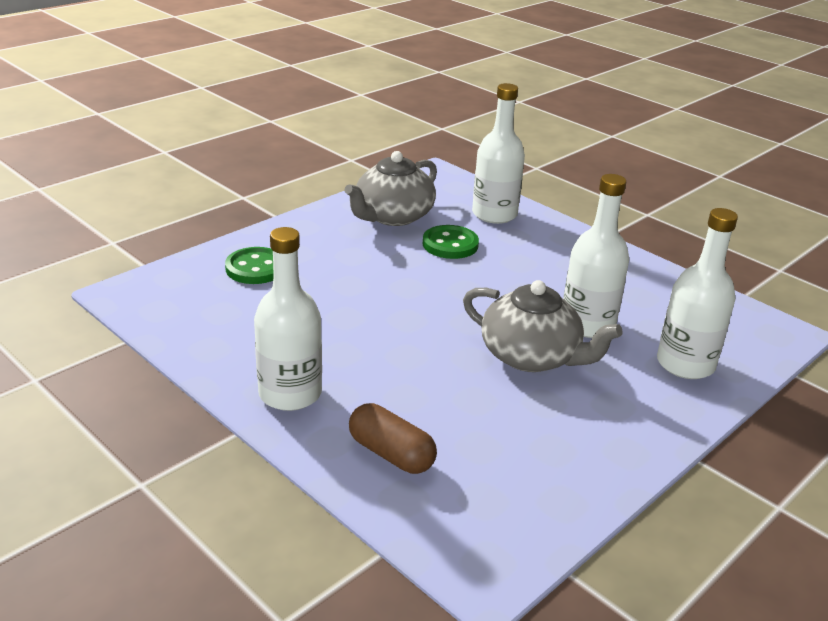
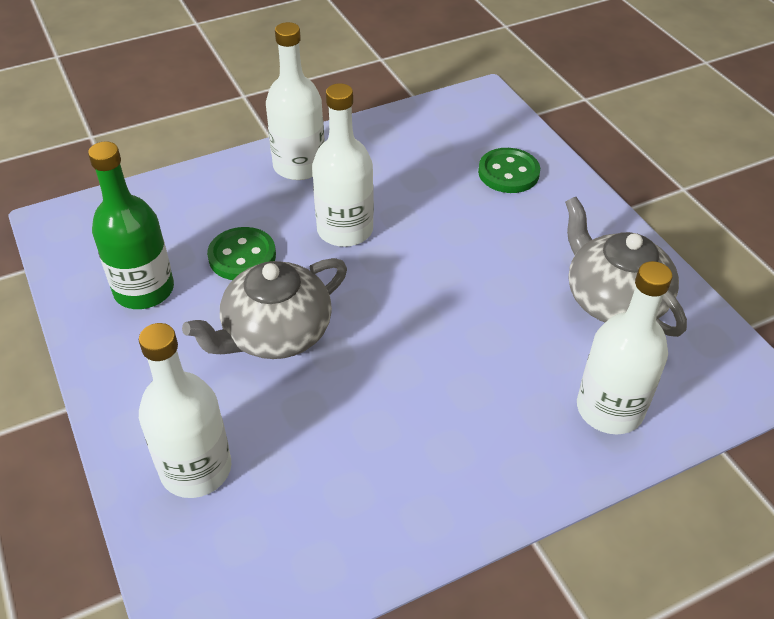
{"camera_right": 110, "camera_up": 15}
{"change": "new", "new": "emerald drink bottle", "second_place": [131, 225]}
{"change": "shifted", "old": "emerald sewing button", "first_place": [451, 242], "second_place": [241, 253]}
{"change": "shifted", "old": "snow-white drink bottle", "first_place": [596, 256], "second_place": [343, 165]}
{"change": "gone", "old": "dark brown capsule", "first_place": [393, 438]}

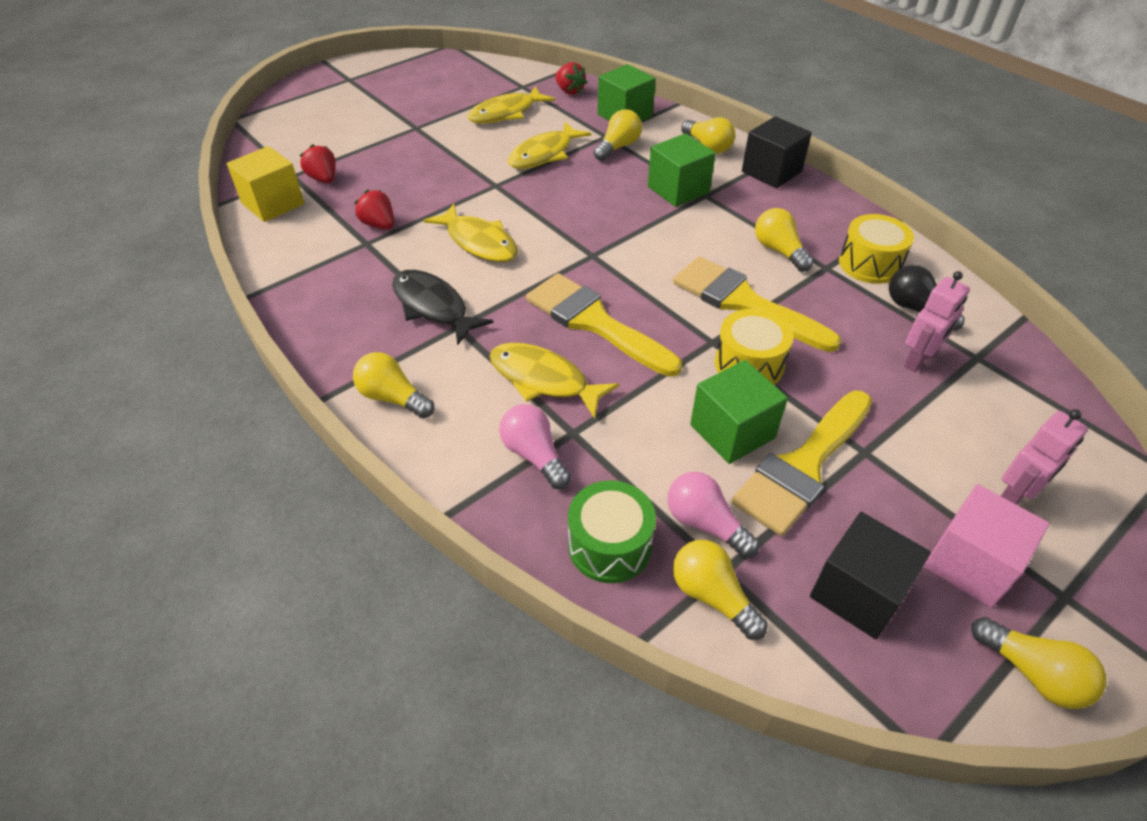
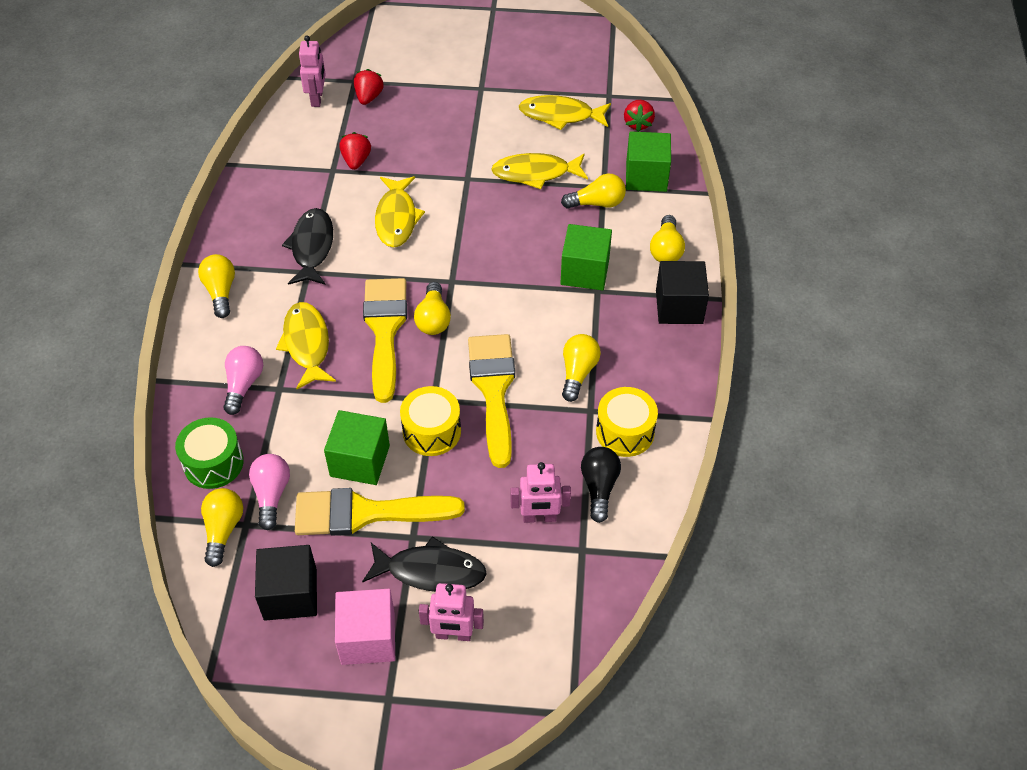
{"camera_right": 45, "camera_up": 5}
{"change": "swapped", "old": "yellow solid cube", "new": "pink robot", "first_place": [265, 184], "second_place": [312, 71]}
{"change": "new", "new": "black toy fish", "second_place": [424, 564]}
{"change": "shifted", "old": "yellow lightbulb", "first_place": [1038, 663], "second_place": [432, 308]}

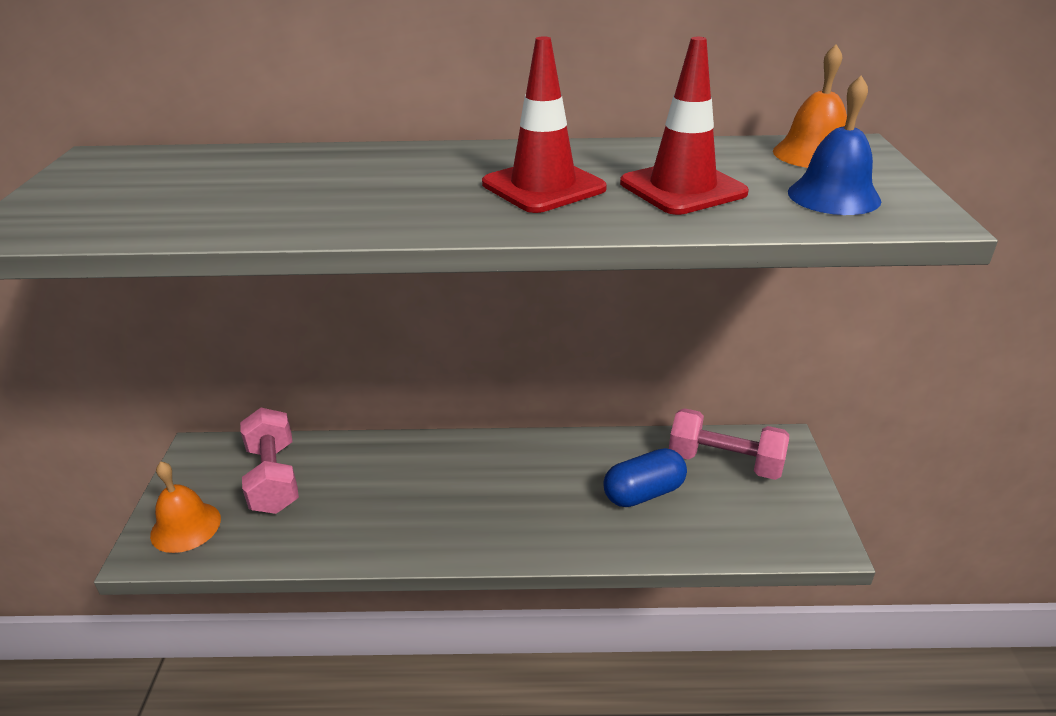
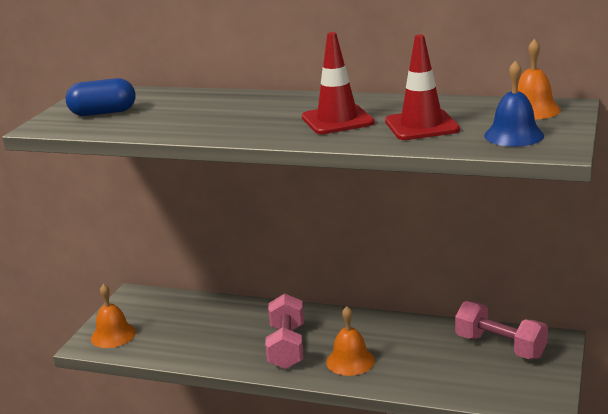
{"camera_right": 20, "camera_up": -10}
{"change": "shifted", "old": "royal blue capsule", "first_place": [645, 477], "second_place": [100, 97]}
{"change": "shifted", "old": "pink hand weight", "first_place": [269, 461], "second_place": [284, 331]}
{"change": "new", "new": "orange hand bell", "second_place": [350, 341]}

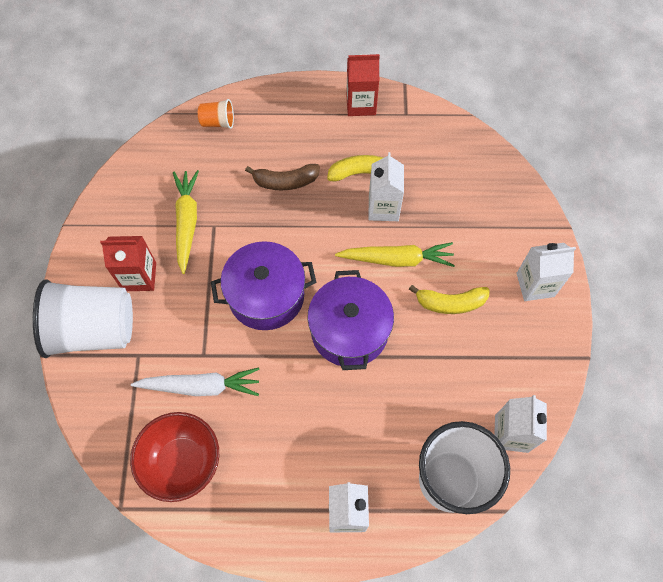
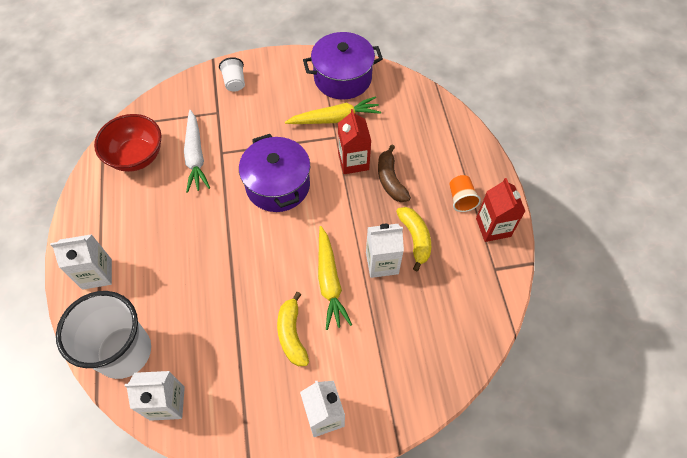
{"camera_right": 80, "camera_up": -5}
{"change": "scaled", "old": "snow-white tumbler", "first_place": [83, 318], "second_place": [232, 74], "factor": 0.44}
{"change": "shifted", "old": "purple stockpot", "first_place": [350, 320], "second_place": [343, 66]}
{"change": "shifted", "old": "crimson juice carton", "first_place": [128, 263], "second_place": [354, 141]}
{"change": "shifted", "old": "orange tumbler", "first_place": [216, 114], "second_place": [465, 193]}

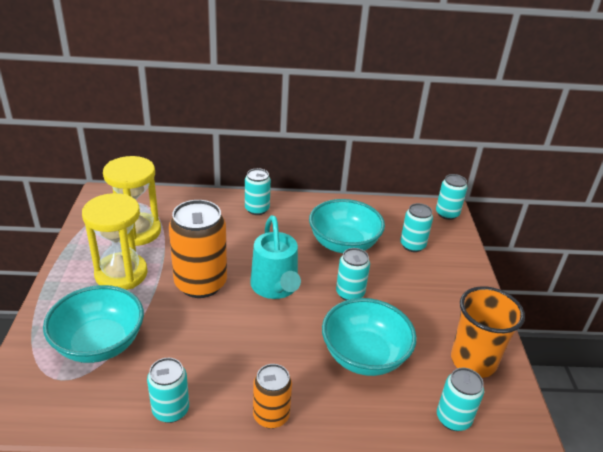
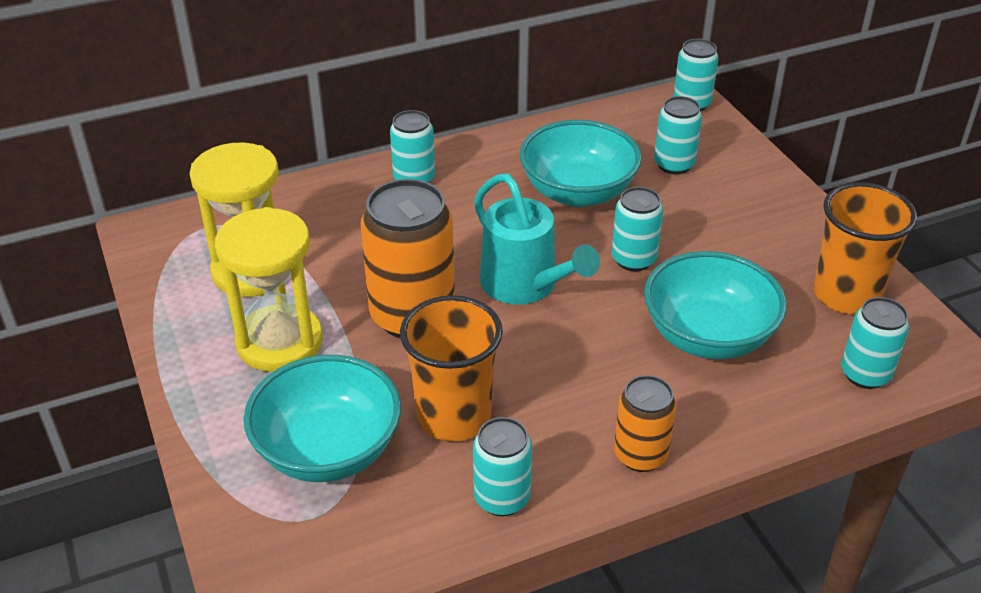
{"camera_right": -20, "camera_up": 5}
{"change": "new", "new": "orange tumbler", "second_place": [451, 368]}

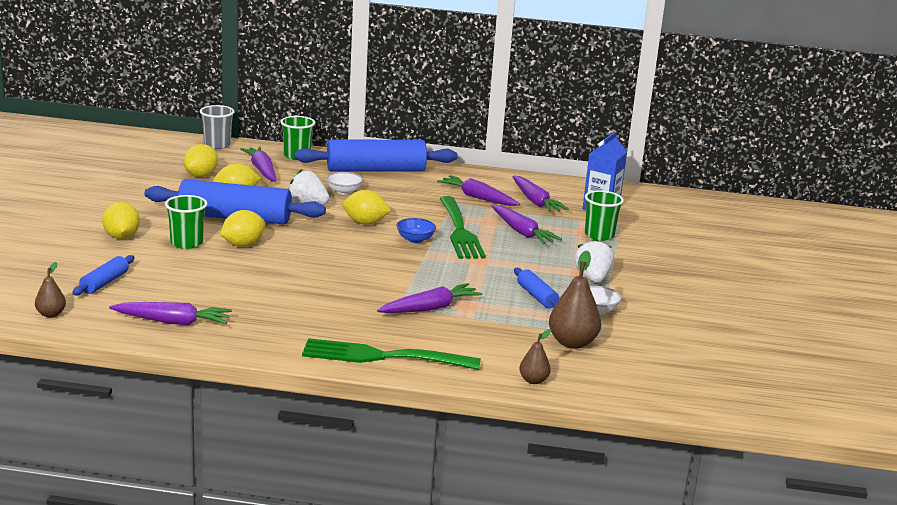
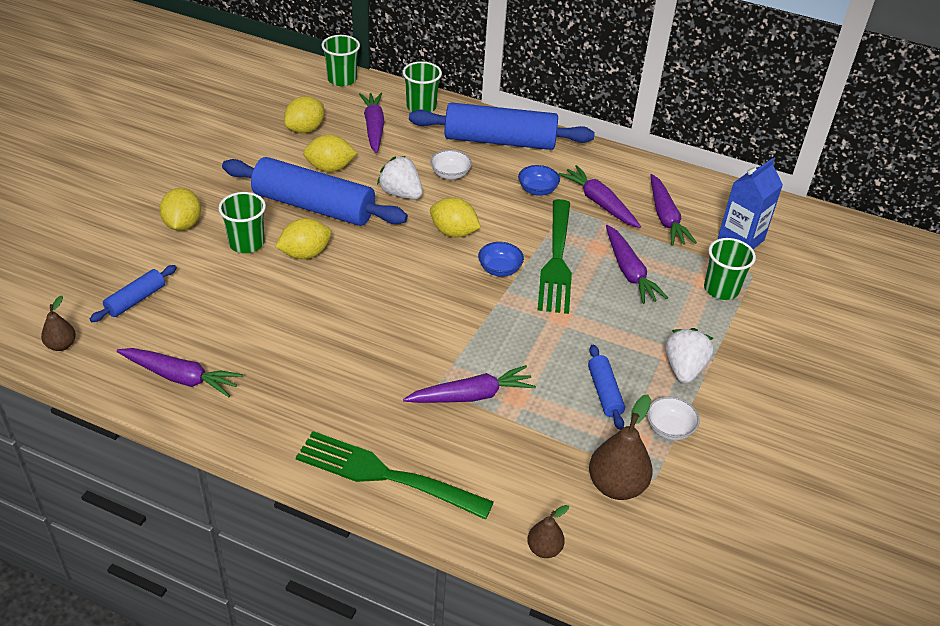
{"camera_right": 15, "camera_up": 20}
{"change": "repainted", "old": "ash-grey tumbler", "new": "emerald tumbler", "first_place": [217, 127], "second_place": [340, 60]}
{"change": "new", "new": "royal blue serving bowl", "second_place": [539, 180]}

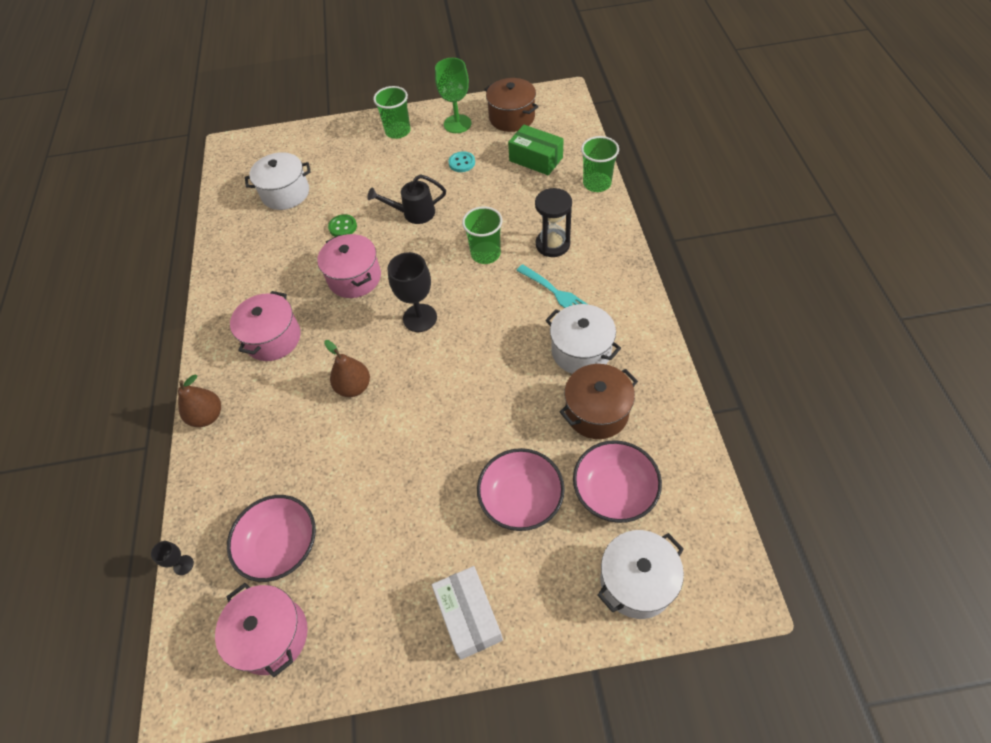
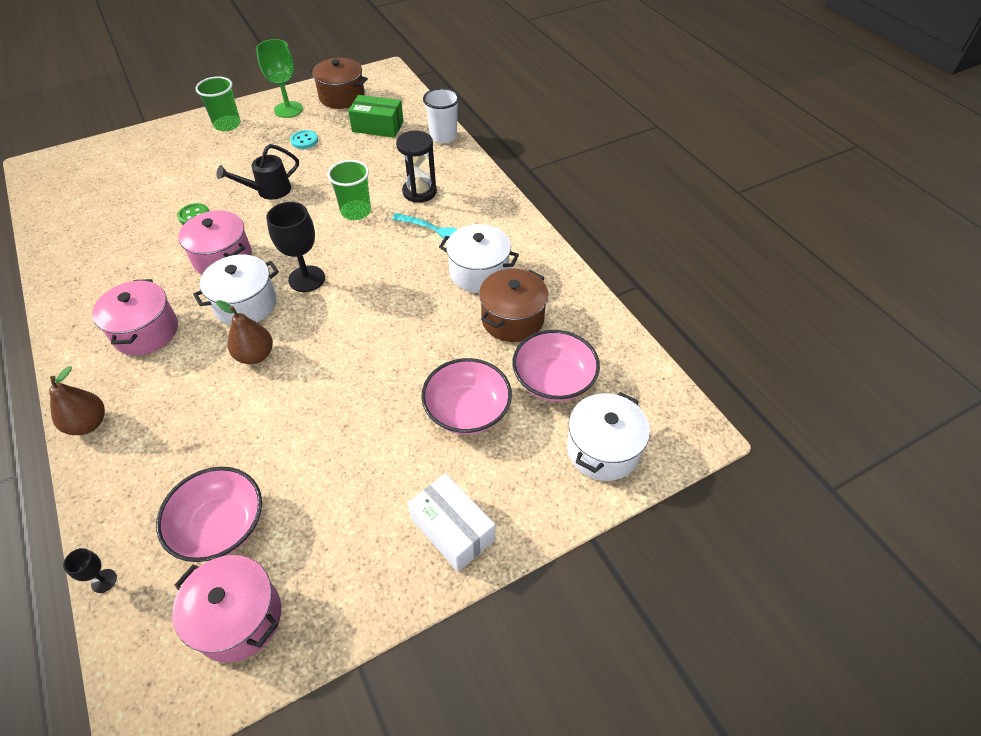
{"camera_right": -25, "camera_up": -5}
{"change": "shifted", "old": "snow-white stockpot", "first_place": [278, 181], "second_place": [236, 289]}
{"change": "repainted", "old": "emerald tumbler", "new": "snow-white tumbler", "first_place": [600, 164], "second_place": [441, 115]}

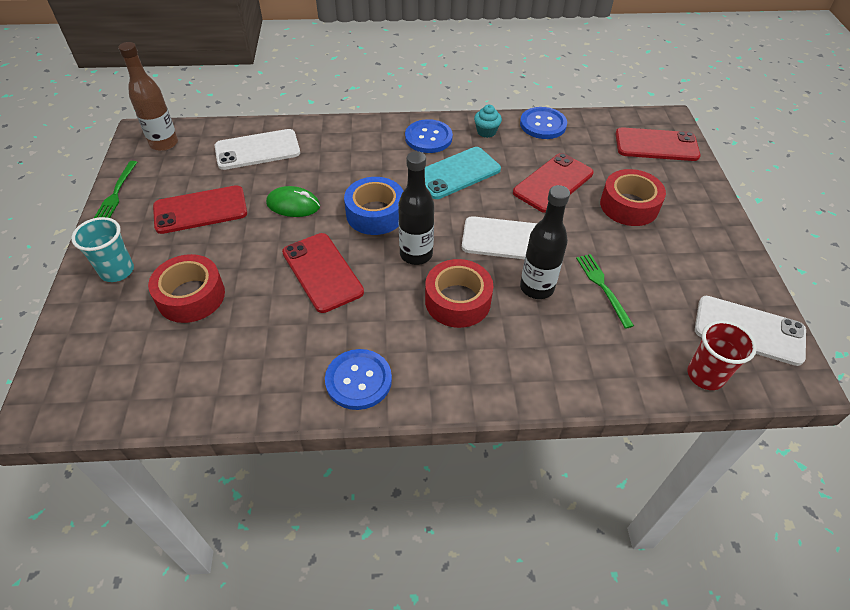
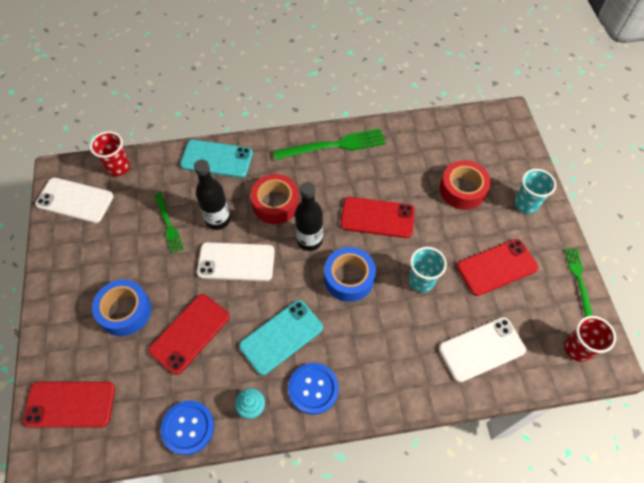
{"camera_right": 175, "camera_up": 10}
{"change": "repainted", "old": "crimson tape", "new": "royal blue tape", "first_place": [633, 197], "second_place": [121, 307]}
{"change": "new", "new": "turquoise smartphone", "second_place": [216, 159]}
{"change": "swapped", "old": "royal blue sewing button", "new": "emerald dinner fork", "first_place": [358, 379], "second_place": [329, 144]}
{"change": "rotated", "old": "crimson smartphone", "first_place": [323, 273], "second_place": [377, 217], "degrees": -45}
{"change": "swapped", "old": "emerald computer mouse", "new": "turquoise tumbler", "first_place": [293, 201], "second_place": [428, 270]}
{"change": "swapped", "old": "dark brown drink bottle", "new": "crimson tumbler", "first_place": [148, 96], "second_place": [590, 339]}

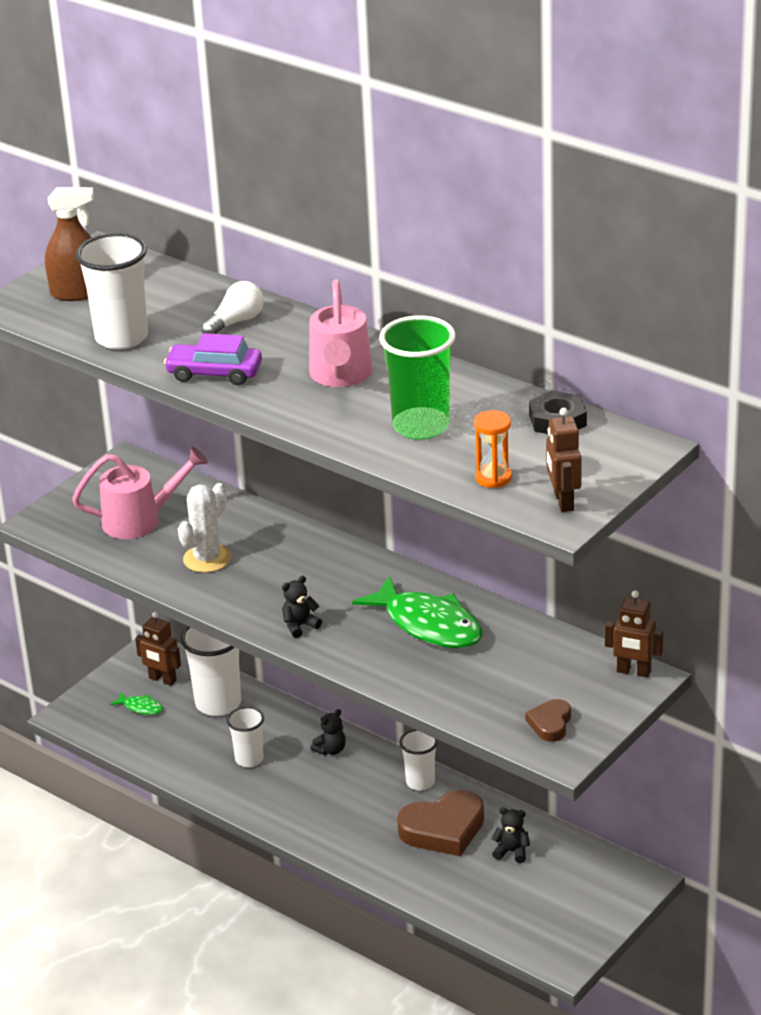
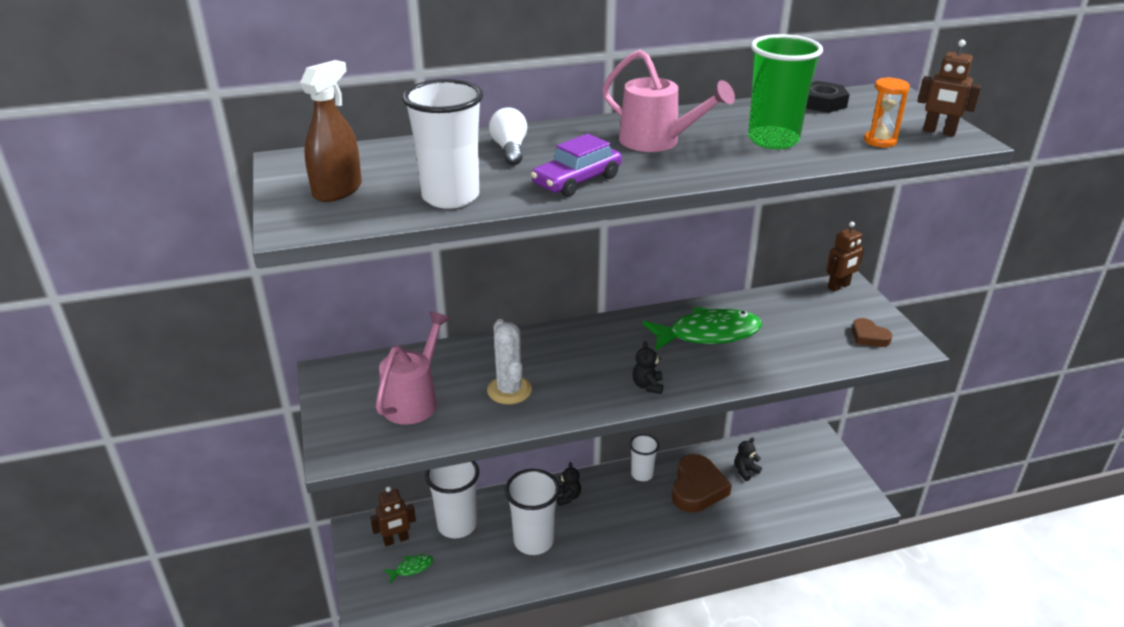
{"camera_right": -55, "camera_up": 0}
{"change": "scaled", "old": "snow-white tumbler", "first_place": [245, 736], "second_place": [532, 512], "factor": 1.67}

